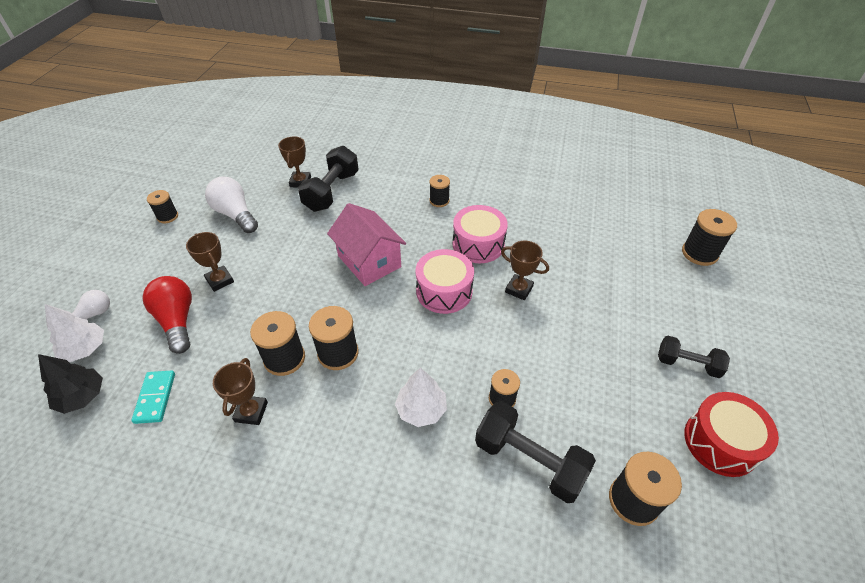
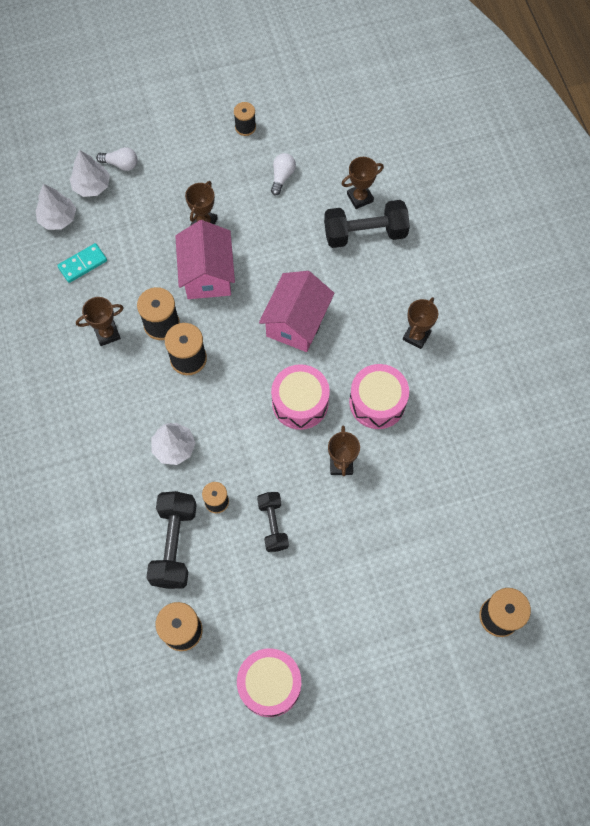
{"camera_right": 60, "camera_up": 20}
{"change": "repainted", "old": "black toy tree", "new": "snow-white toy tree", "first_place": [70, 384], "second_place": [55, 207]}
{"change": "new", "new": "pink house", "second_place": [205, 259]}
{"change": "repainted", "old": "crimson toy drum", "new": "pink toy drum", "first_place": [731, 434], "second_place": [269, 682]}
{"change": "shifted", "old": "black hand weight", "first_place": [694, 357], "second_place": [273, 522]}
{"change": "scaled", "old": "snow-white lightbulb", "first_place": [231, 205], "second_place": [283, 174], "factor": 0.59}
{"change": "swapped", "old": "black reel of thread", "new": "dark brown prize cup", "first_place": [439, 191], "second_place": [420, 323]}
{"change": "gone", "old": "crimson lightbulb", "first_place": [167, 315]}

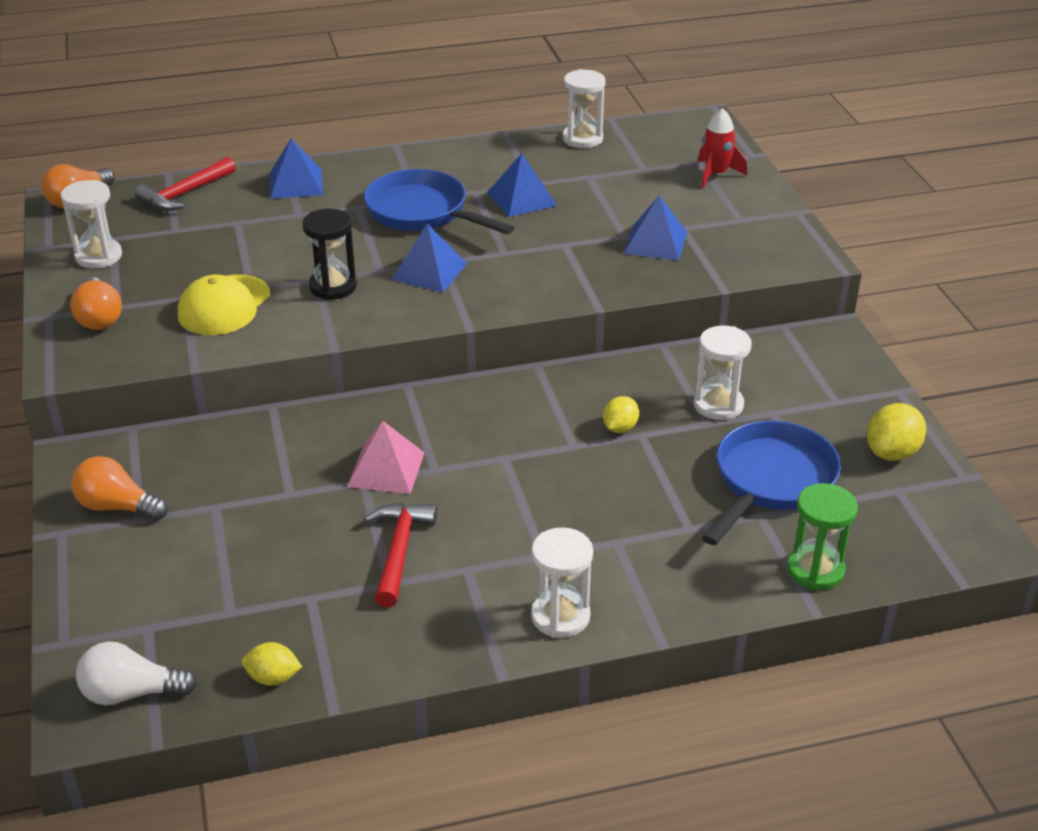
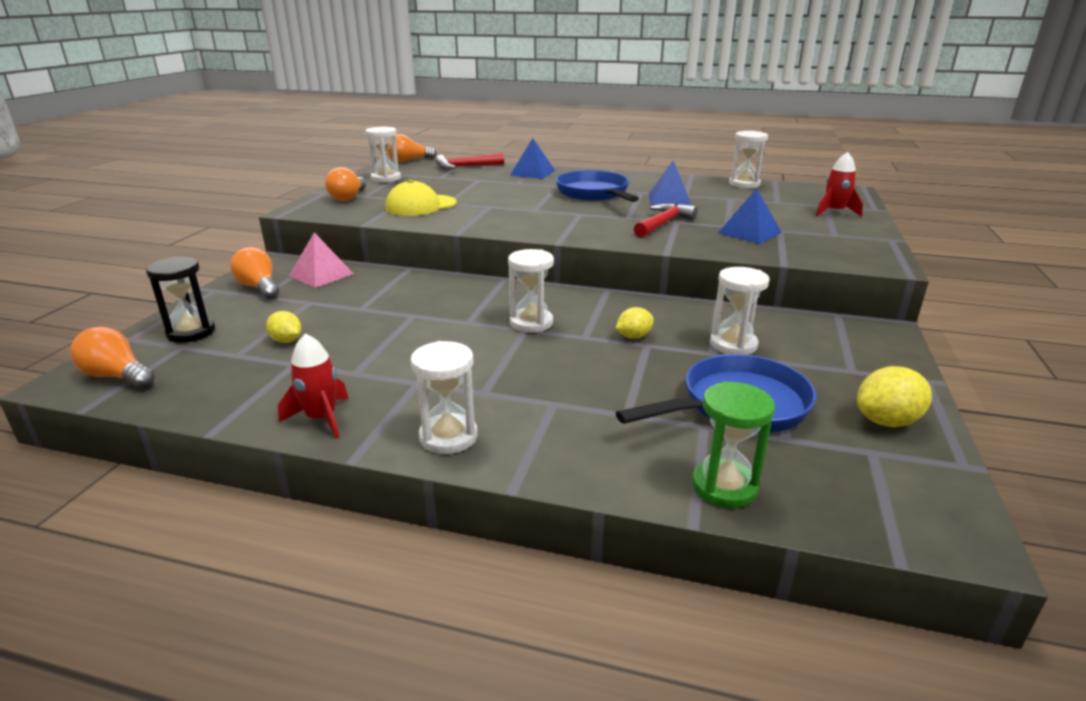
{"camera_right": 30, "camera_up": -10}
{"change": "repainted", "old": "snow-white lightbulb", "new": "orange lightbulb", "first_place": [136, 673], "second_place": [112, 357]}
{"change": "shifted", "old": "black hourglass", "first_place": [329, 254], "second_place": [180, 300]}
{"change": "shifted", "old": "yellow toy lemon", "first_place": [272, 664], "second_place": [284, 327]}
{"change": "new", "new": "crimson spaceship", "second_place": [313, 386]}
{"change": "shifted", "old": "pink pyramid shape", "first_place": [386, 457], "second_place": [321, 260]}
{"change": "new", "new": "snow-white hourglass", "second_place": [531, 290]}
{"change": "shifted", "old": "crimson hammer", "first_place": [400, 555], "second_place": [666, 220]}
{"change": "gone", "old": "royal blue pyramid shape", "first_place": [429, 257]}

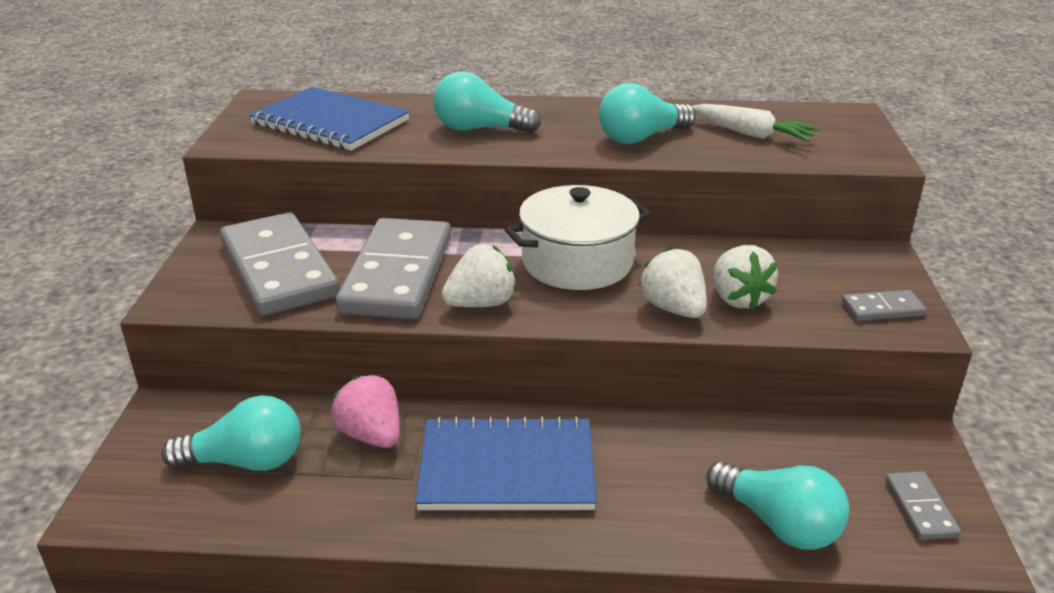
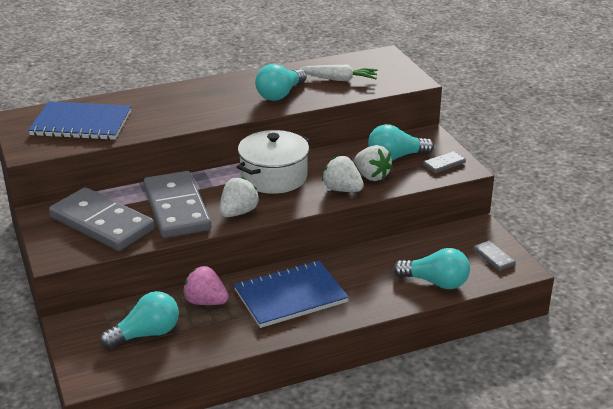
{"camera_right": -25, "camera_up": 0}
{"change": "shifted", "old": "turquoise lightbulb", "first_place": [487, 102], "second_place": [401, 142]}

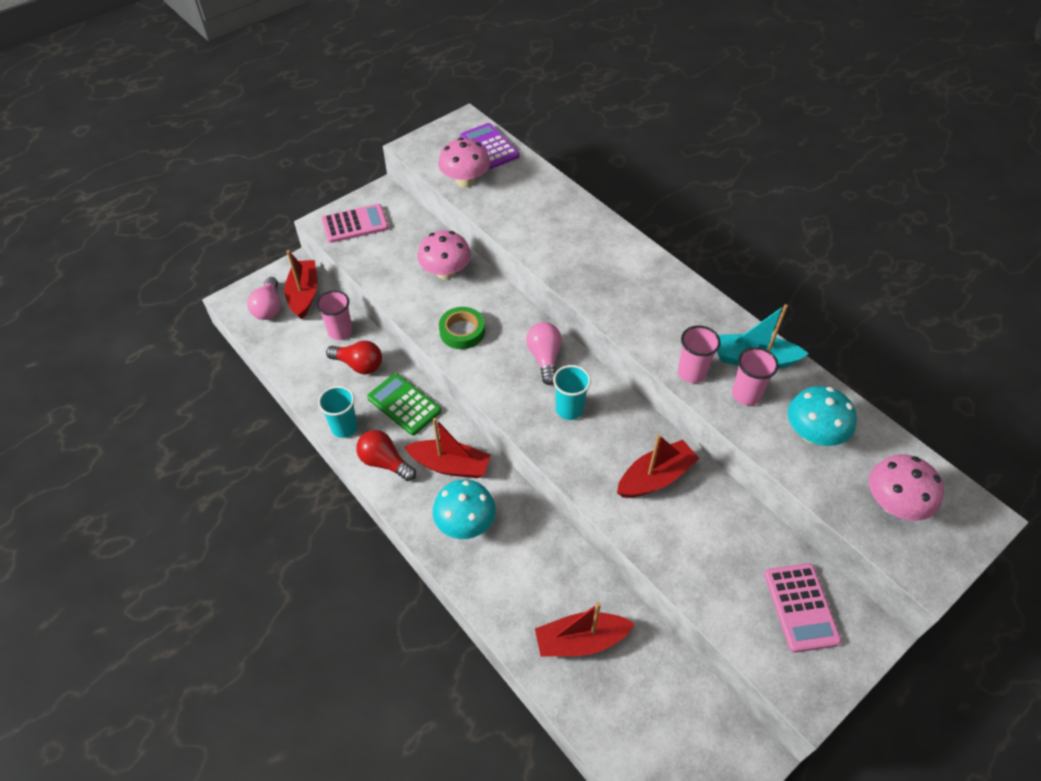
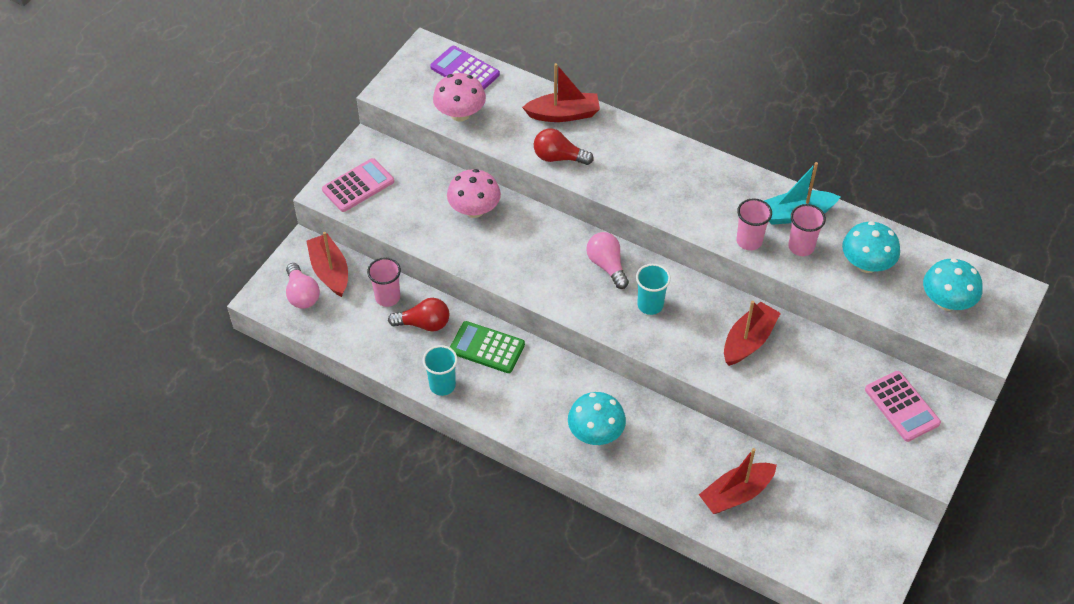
{"camera_right": -20, "camera_up": 0}
{"change": "shifted", "old": "crimson toy boat", "first_place": [447, 448], "second_place": [561, 92]}
{"change": "shifted", "old": "crimson lightbulb", "first_place": [386, 455], "second_place": [564, 147]}
{"change": "repainted", "old": "pink toadstool", "new": "turquoise toadstool", "first_place": [906, 487], "second_place": [952, 284]}
{"change": "gone", "old": "emerald tape", "first_place": [462, 328]}

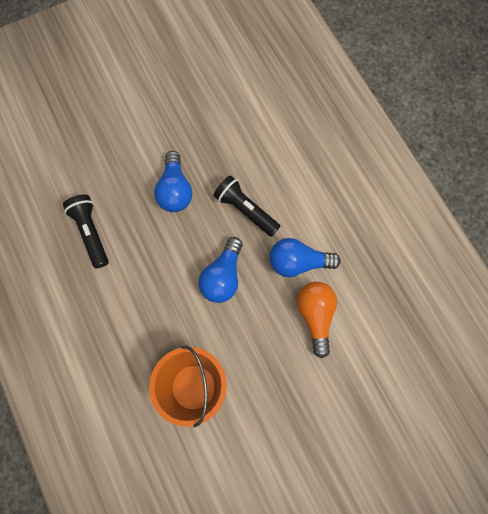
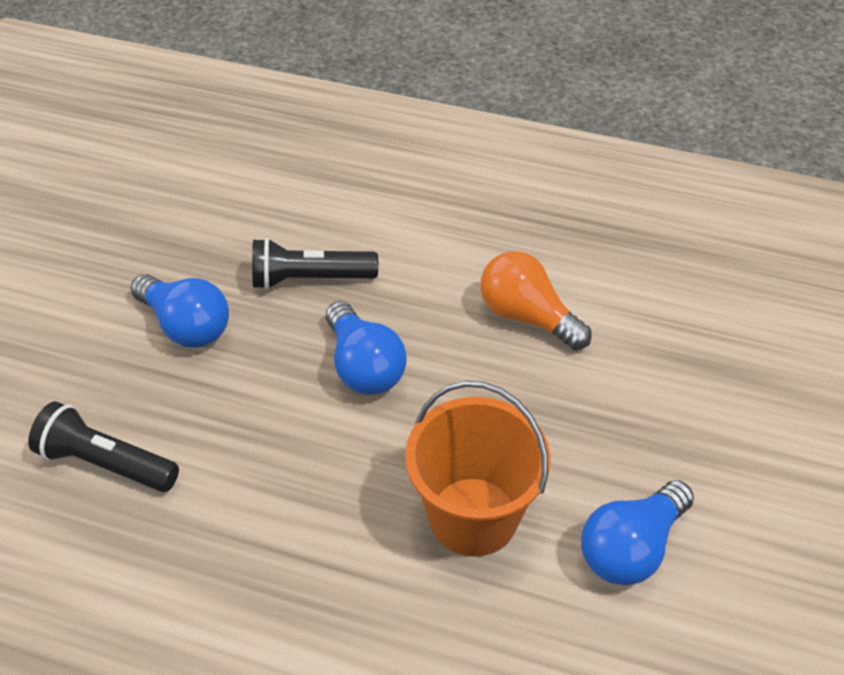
{"camera_right": -45, "camera_up": -25}
{"change": "shifted", "old": "royal blue lightbulb", "first_place": [305, 257], "second_place": [637, 532]}

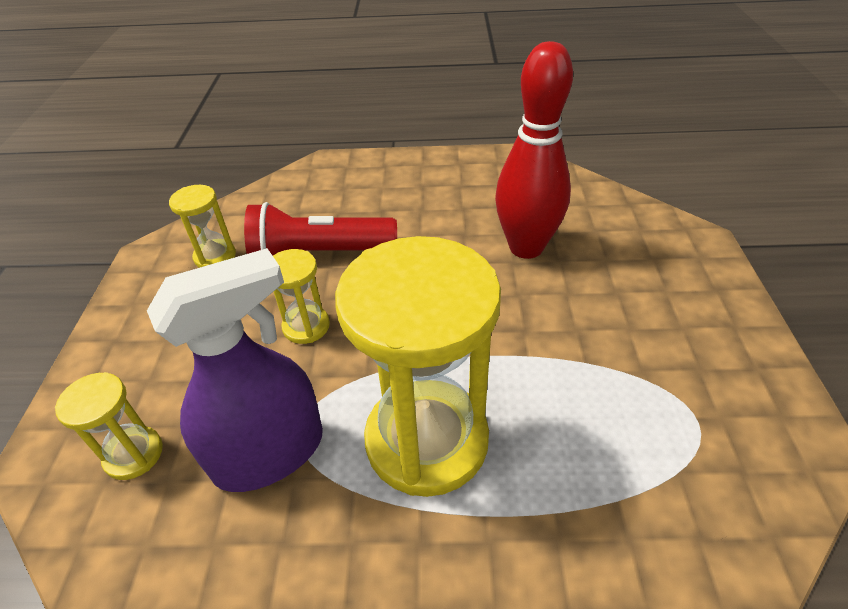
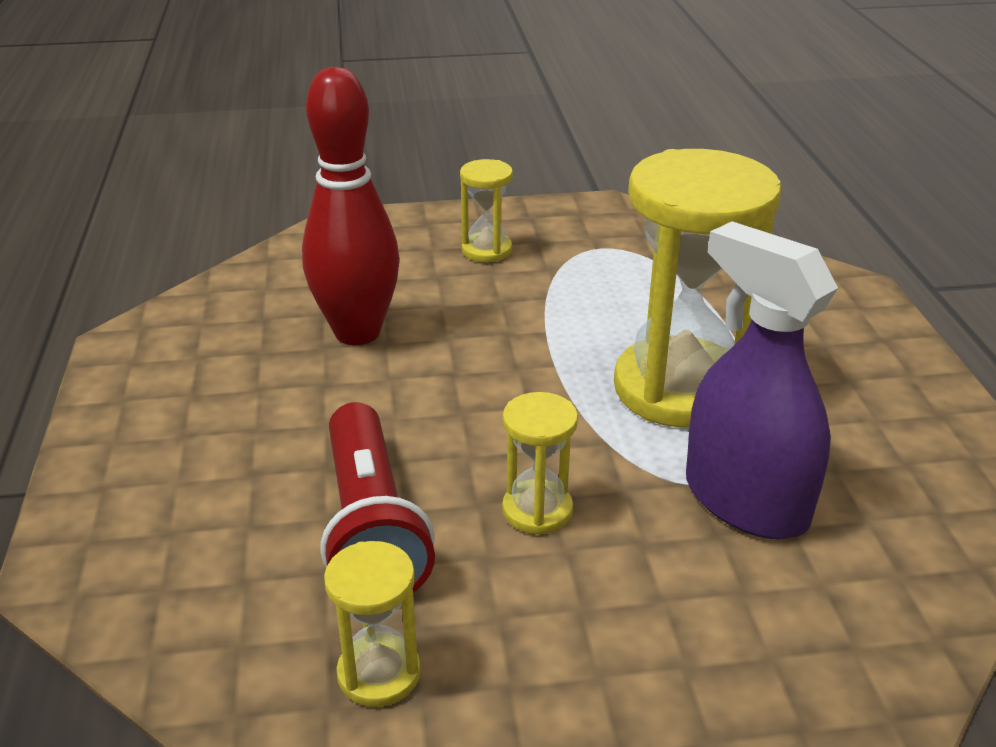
{"camera_right": -100, "camera_up": -10}
{"change": "shifted", "old": "yellow hourglass", "first_place": [109, 426], "second_place": [486, 211]}

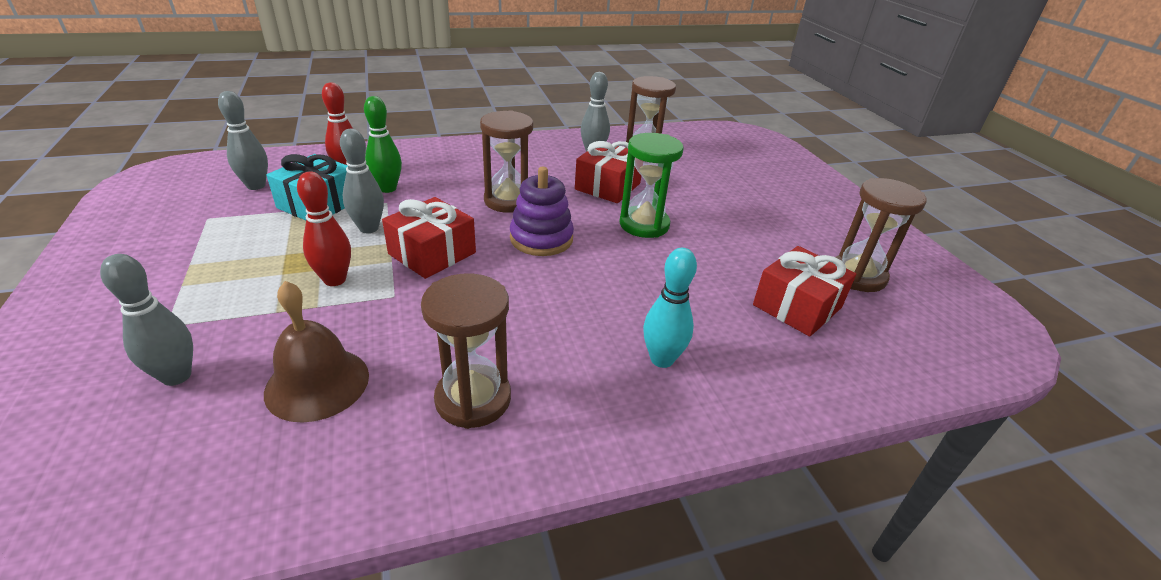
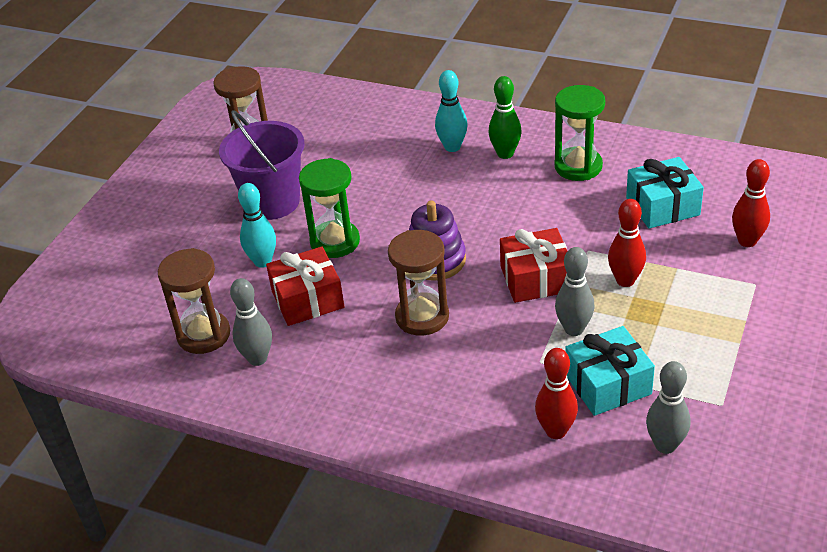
{"camera_right": -135, "camera_up": 5}
{"change": "new", "new": "purple sand bucket", "second_place": [262, 165]}
{"change": "new", "new": "turquoise tenpin", "second_place": [257, 225]}
{"change": "shifted", "old": "emerald tenpin", "first_place": [383, 144], "second_place": [504, 117]}
{"change": "repainted", "old": "dark brown hourglass", "new": "emerald hourglass", "first_place": [466, 351], "second_place": [580, 133]}
{"change": "swapped", "old": "dark brown hand bell", "new": "turquoise wrapped gift", "first_place": [316, 352], "second_place": [665, 193]}
{"change": "repainted", "old": "ash-grey tenpin", "new": "crimson tenpin", "first_place": [146, 320], "second_place": [751, 203]}
{"change": "gone", "old": "crimson wrapped gift", "first_place": [804, 291]}

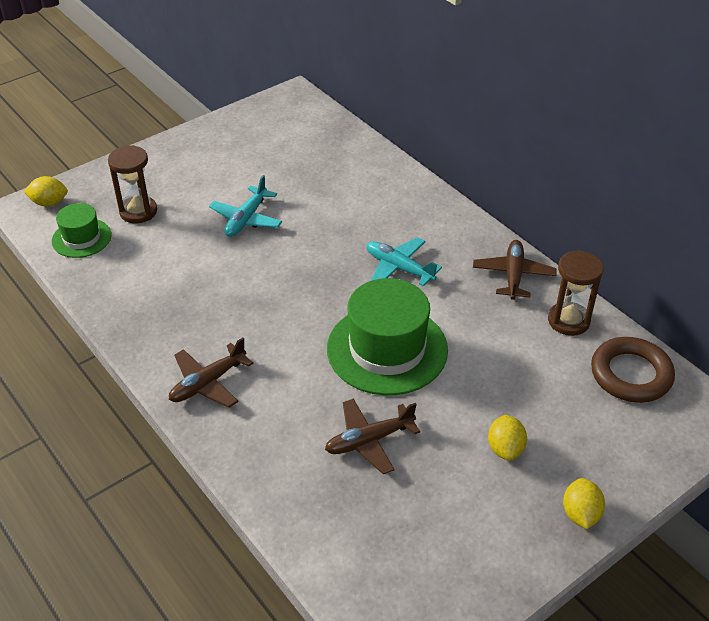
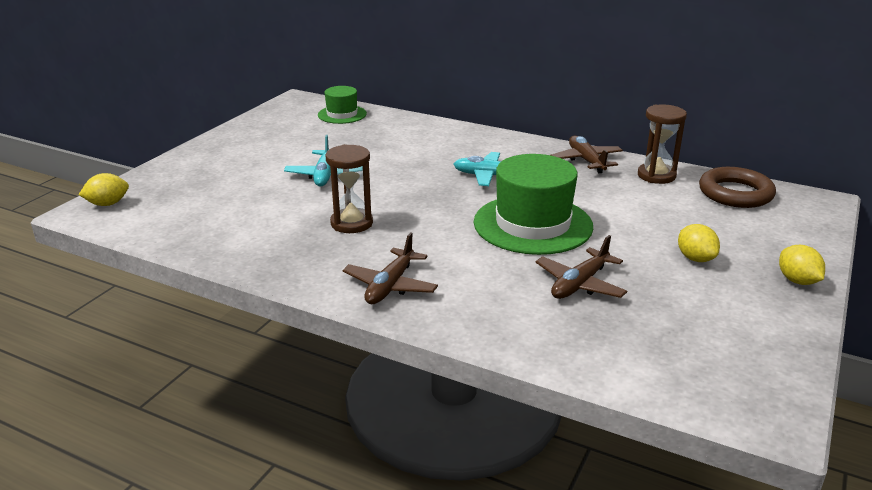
{"camera_right": -25, "camera_up": -15}
{"change": "shifted", "old": "emerald hat", "first_place": [82, 230], "second_place": [342, 105]}
{"change": "shifted", "old": "dark brown hourglass", "first_place": [132, 184], "second_place": [349, 188]}

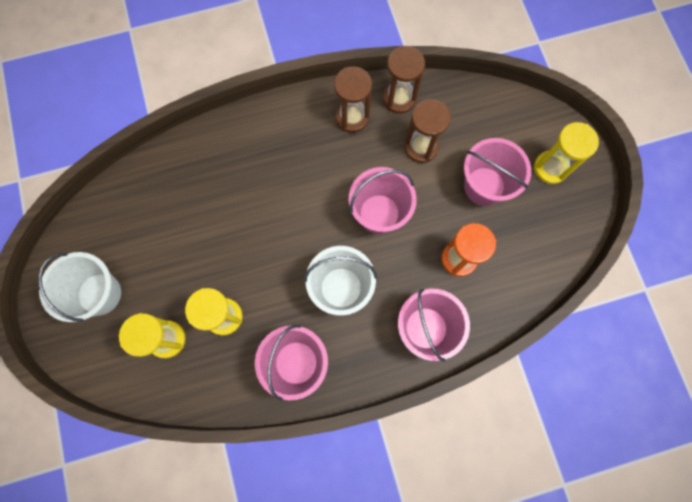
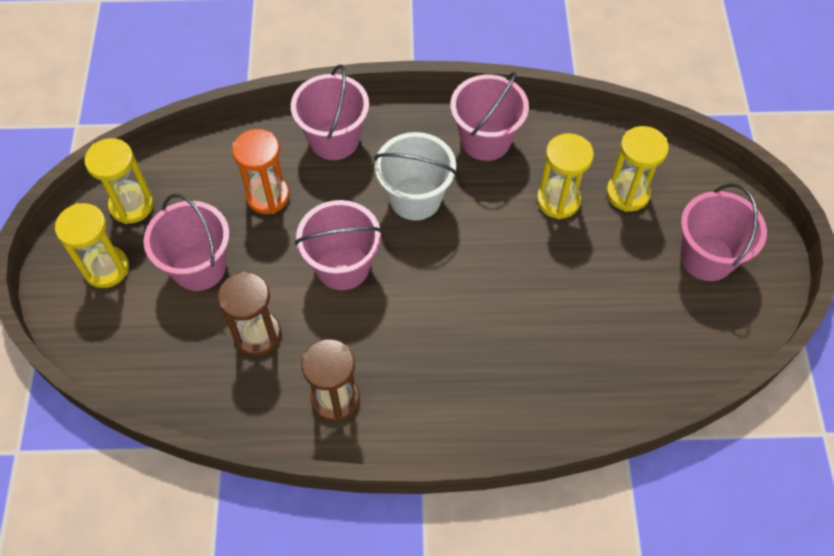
{"camera_right": -165, "camera_up": -15}
{"change": "new", "new": "yellow hourglass", "second_place": [119, 181]}
{"change": "repainted", "old": "snow-white sand bucket", "new": "pink sand bucket", "first_place": [79, 287], "second_place": [723, 232]}
{"change": "gone", "old": "dark brown hourglass", "first_place": [404, 80]}

